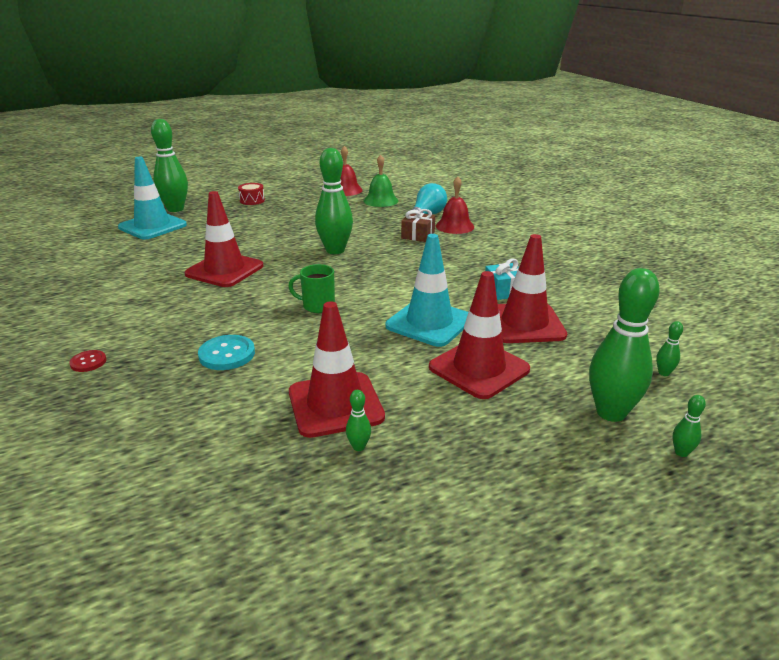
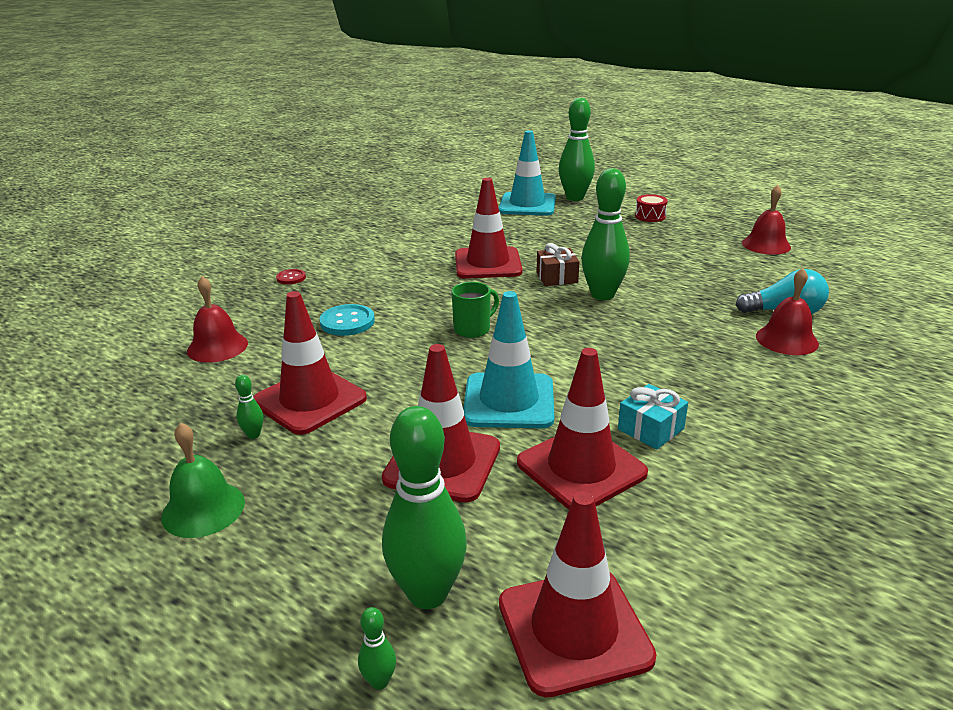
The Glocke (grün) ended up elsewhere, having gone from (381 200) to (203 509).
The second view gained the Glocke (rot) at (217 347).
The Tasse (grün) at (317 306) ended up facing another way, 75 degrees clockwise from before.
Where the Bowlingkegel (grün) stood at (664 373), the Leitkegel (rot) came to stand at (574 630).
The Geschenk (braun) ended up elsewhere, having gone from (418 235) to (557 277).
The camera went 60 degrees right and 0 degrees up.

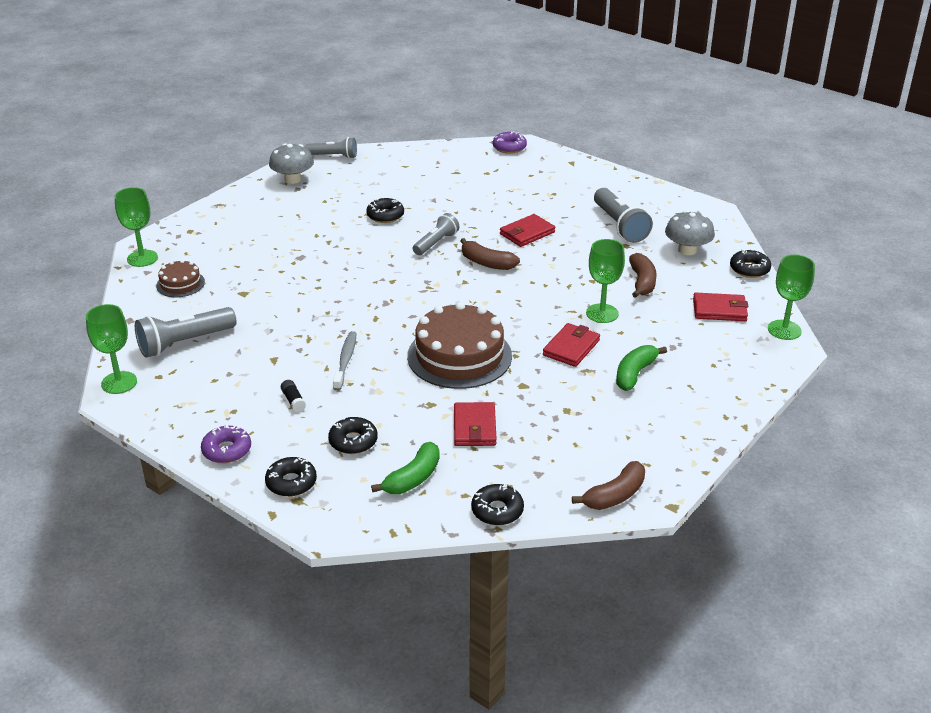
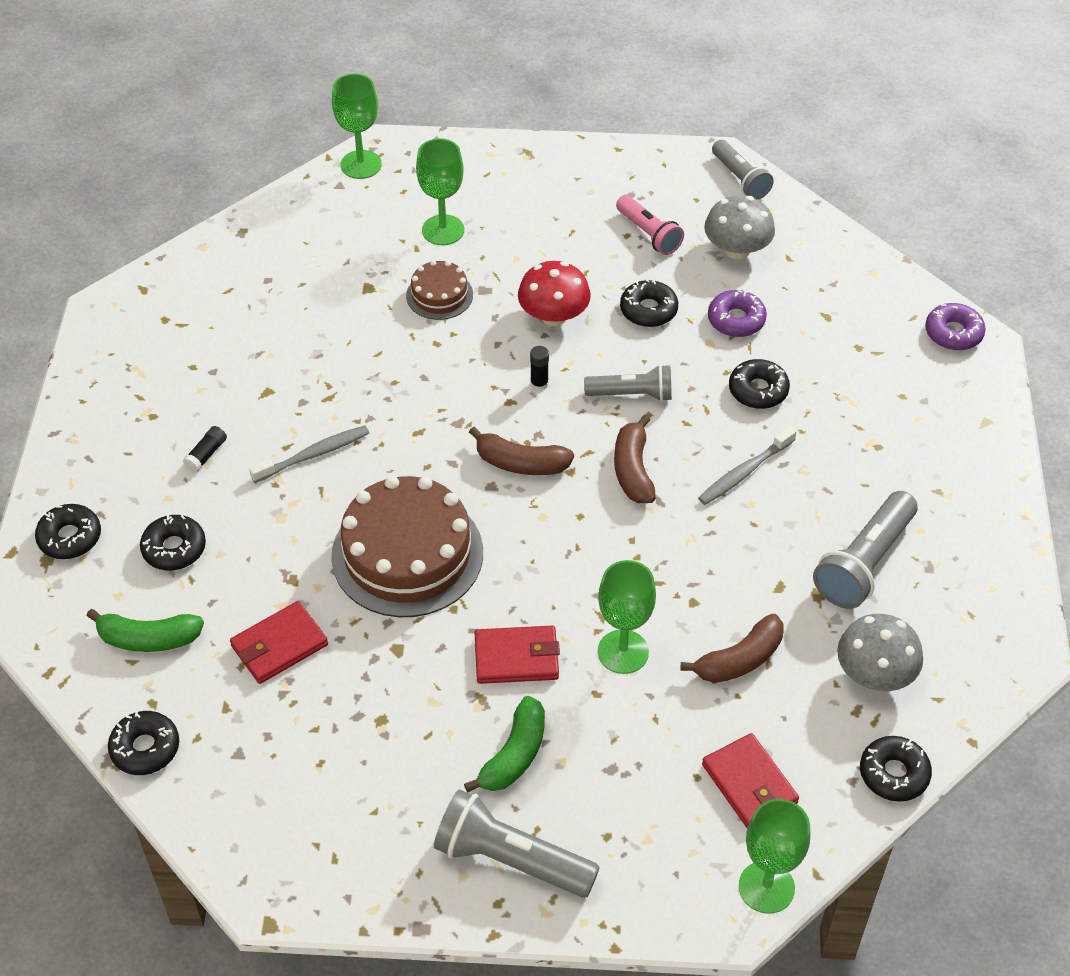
The Kuchen (braun) ended up elsewhere, having gone from (180 284) to (439 295).
The Kelch (grün) ended up elsewhere, having gone from (119 383) to (443 230).
The Taschenlampe (grau) ended up elsewhere, having gone from (184 343) to (510 859).
The Banane (grün) at (635 374) ended up facing another way, 120 degrees clockwise from before.
The Banane (braun) ended up elsewhere, having gone from (614 495) to (520 463).
The second view gained the Pilz (rot) at (553 315).
The second view gained the Klebestift (schwarz) at (539 384).
The second view gained the Taschenlampe (rosa) at (649 234).
Where the Geldbörse (rot) stood at (527 233), the Zahnbürste (grau) came to stand at (744 472).
The Pilz (grau) ended up elsewhere, having gone from (293 179) to (737 249).
The Donut (lila) ended up elsewhere, having gone from (227 450) to (736 320).
The second view gained the Donut (schwarz) at (758 390).
The camera went 55 degrees right and 15 degrees up.

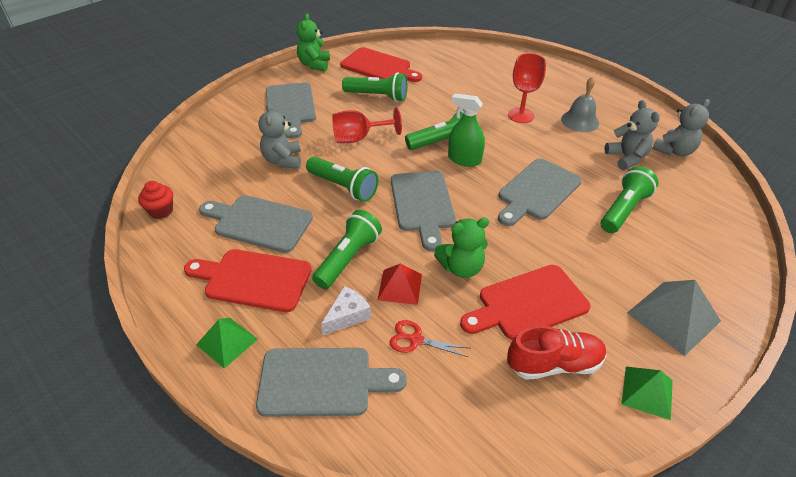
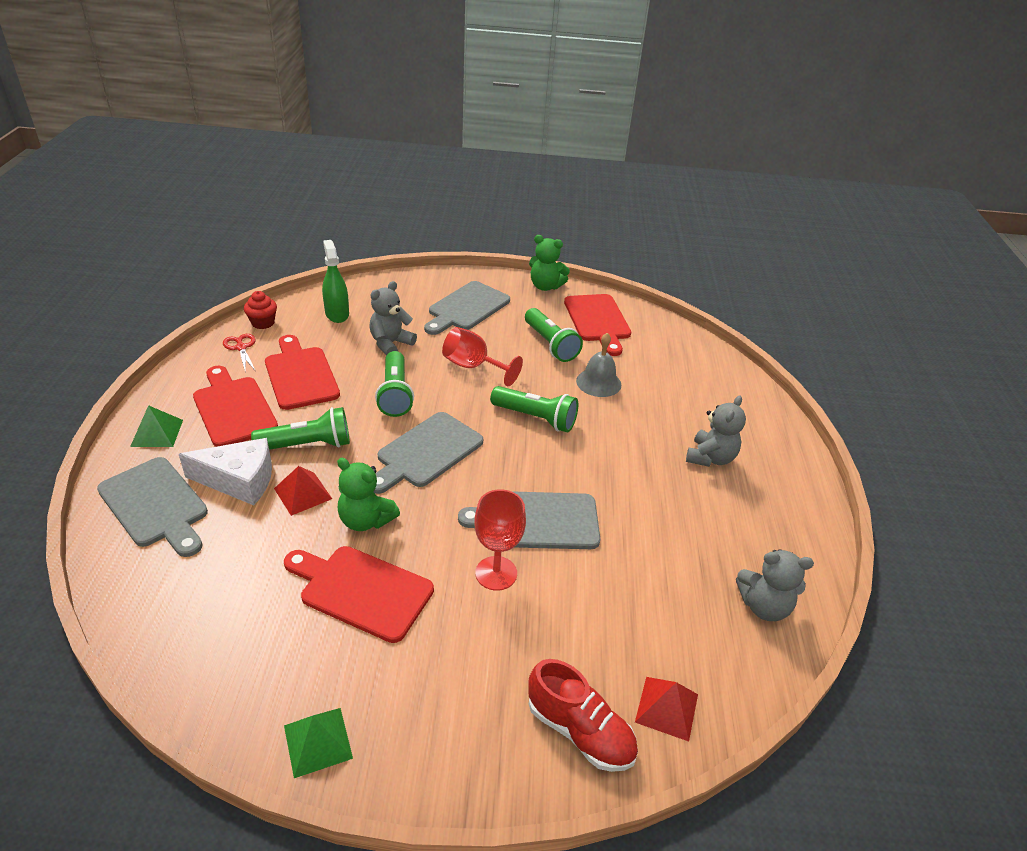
The size of the Käse (weiß) at (347 316) changed by a factor of 1.61.
The Schere (rot) ended up elsewhere, having gone from (415 340) to (241 347).
What was the Schneidebrett (grau) at (259 223) turned into the Schneidebrett (rot) at (300 375).
The Sprühflasche (grün) ended up elsewhere, having gone from (464 159) to (337 314).
The Kelch (rot) ended up elsewhere, having gone from (521 115) to (496 573).
The Teddybär (grün) at (314 65) ended up facing another way, 120 degrees counterclockwise from before.
The Schuh (rot) ended up elsewhere, having gone from (554 364) to (580 731).
The Glocke (grau) ended up elsewhere, having gone from (580 121) to (598 382).
The second view gained the Pyramide (rot) at (667 708).
The Teddybär (grau) ended up elsewhere, having gone from (626 158) to (710 458).
The second view lost the Taschenlampe (grün) at (623 210).
The second view lost the Pyramide (grau) at (673 317).
The camera went 45 degrees right and 5 degrees down.

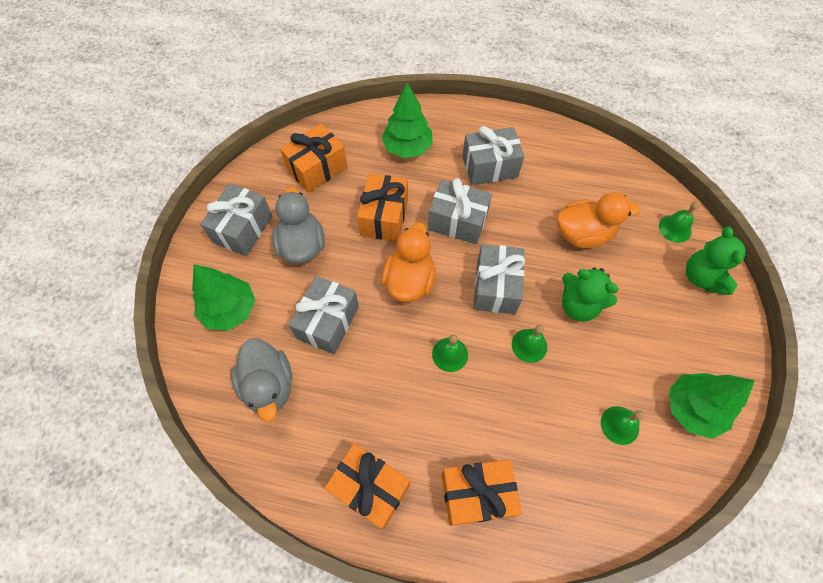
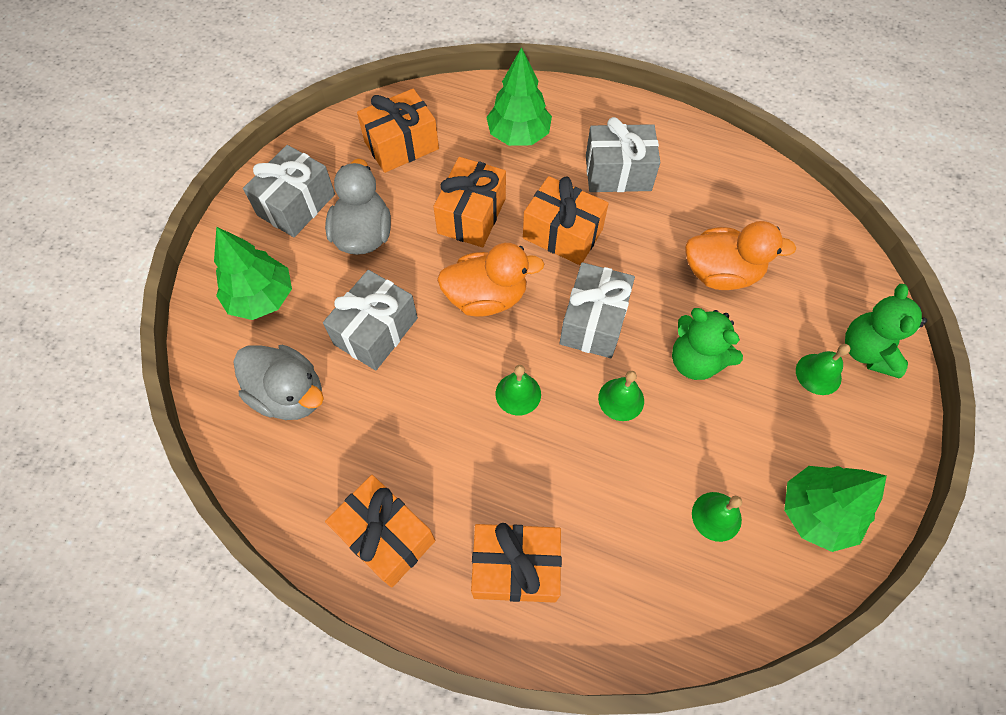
The Ente (grau) at (269 385) ended up facing another way, 45 degrees counterclockwise from before.
The Ente (orange) at (409 281) ended up facing another way, 60 degrees clockwise from before.
What was the Geschenk (grau) at (457 221) turned into the Geschenk (orange) at (562 234).
The Glocke (grün) ended up elsewhere, having gone from (675 228) to (818 374).
The camera went 10 degrees right and 0 degrees up.

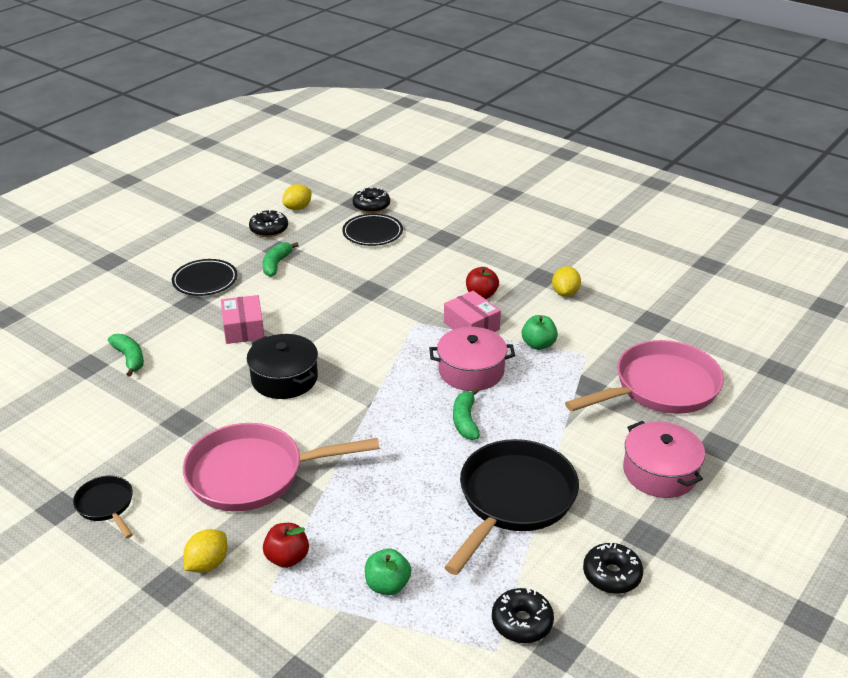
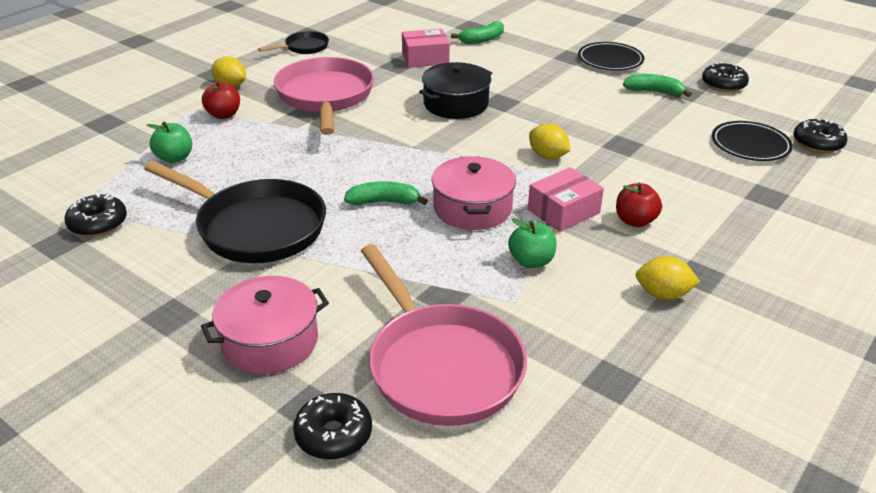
The Donut (schwarz) ended up elsewhere, having gone from (611 575) to (333 435).
The Schachtel (rosa) ended up elsewhere, having gone from (243 328) to (425 58).
The Zitrone (gelb) ended up elsewhere, having gone from (298 208) to (547 156).
The camera went 90 degrees right and 0 degrees up.

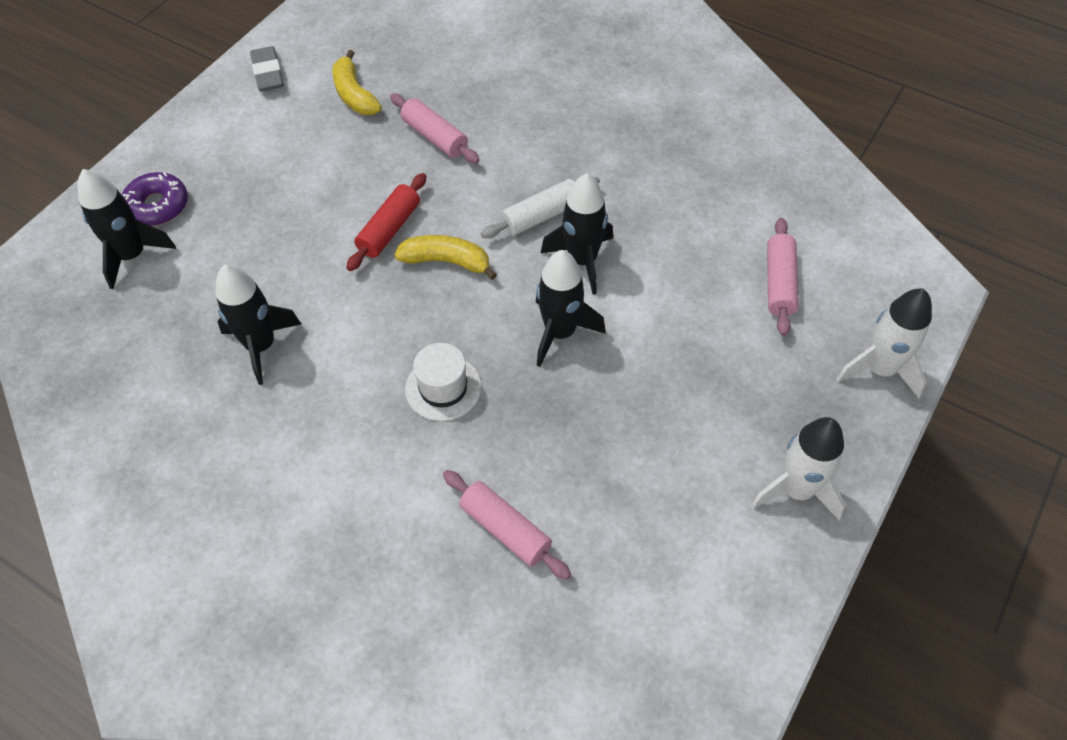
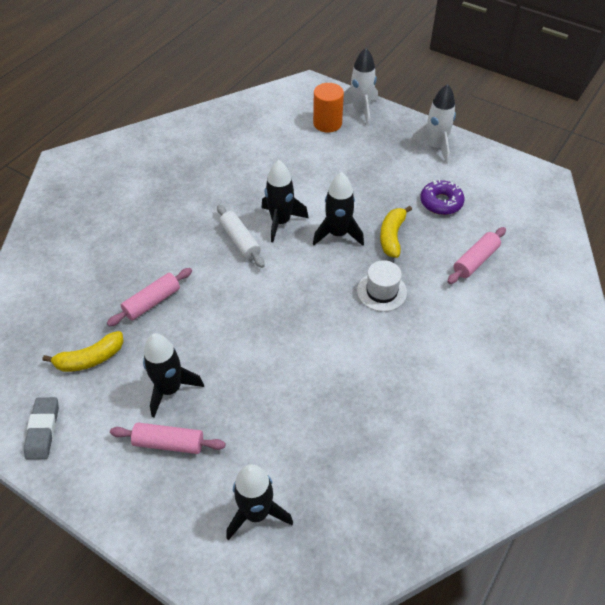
The Radiergummi (grau) at (268 73) ended up facing another way, 75 degrees counterclockwise from before.
The Nudelholz (rosa) ended up elsewhere, having gone from (779 283) to (169 443).
The Rakete (schwarz) ended up elsewhere, having gone from (261 346) to (170 389).
The second view gained the Vollzylinder (orange) at (327 123).
The Banane (gelb) ended up elsewhere, having gone from (447 261) to (392 236).
The Donut (lila) ended up elsewhere, having gone from (157 206) to (441 202).
The second view lost the Nudelholz (rot) at (389 229).
The camera went 90 degrees left and 5 degrees down.

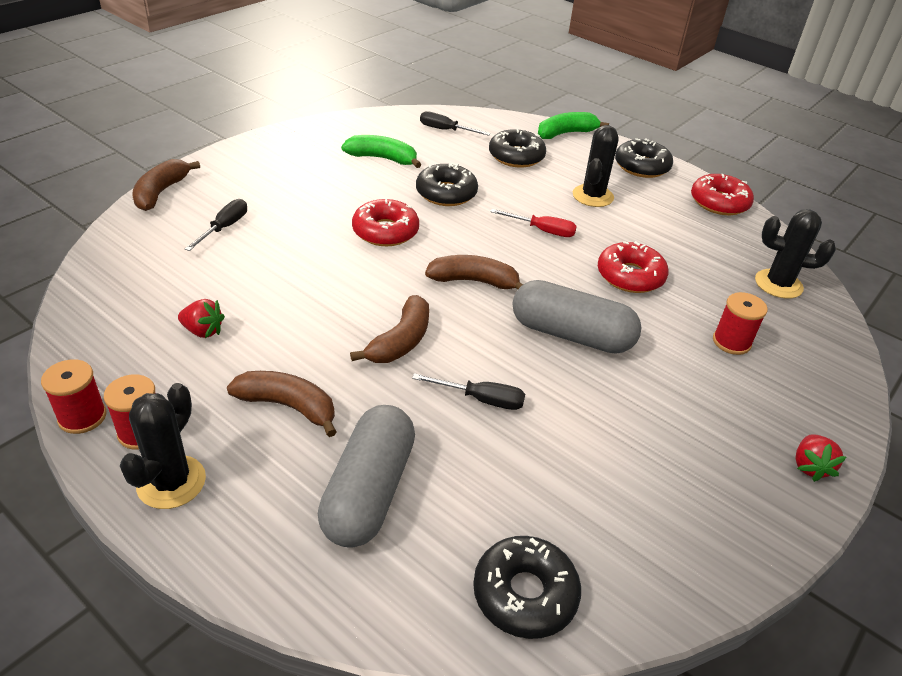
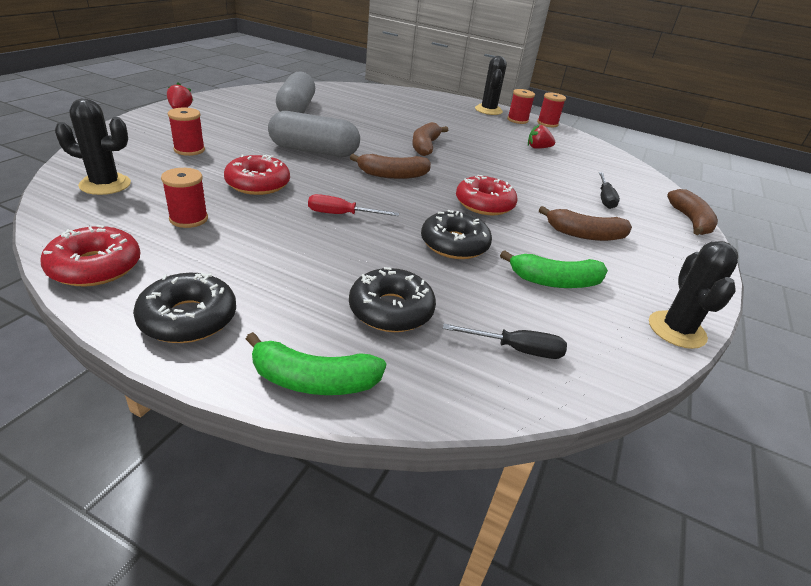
The second view gained the Garnrolle (rot) at (189 219).
The Banane (grün) at (566 133) ended up facing another way, 45 degrees clockwise from before.
The Kapsel (grau) ended up elsewhere, having gone from (369 491) to (296 109).
The Banane (braun) ended up elsewhere, having gone from (288 406) to (585 235).
The Kaktus (schwarz) ended up elsewhere, having gone from (592 196) to (676 330).
The second view lost the Schraubenzieher (schwarz) at (481 399).
The second view lost the Donut (schwarz) at (525 594).
The camera went 165 degrees right and 5 degrees down.

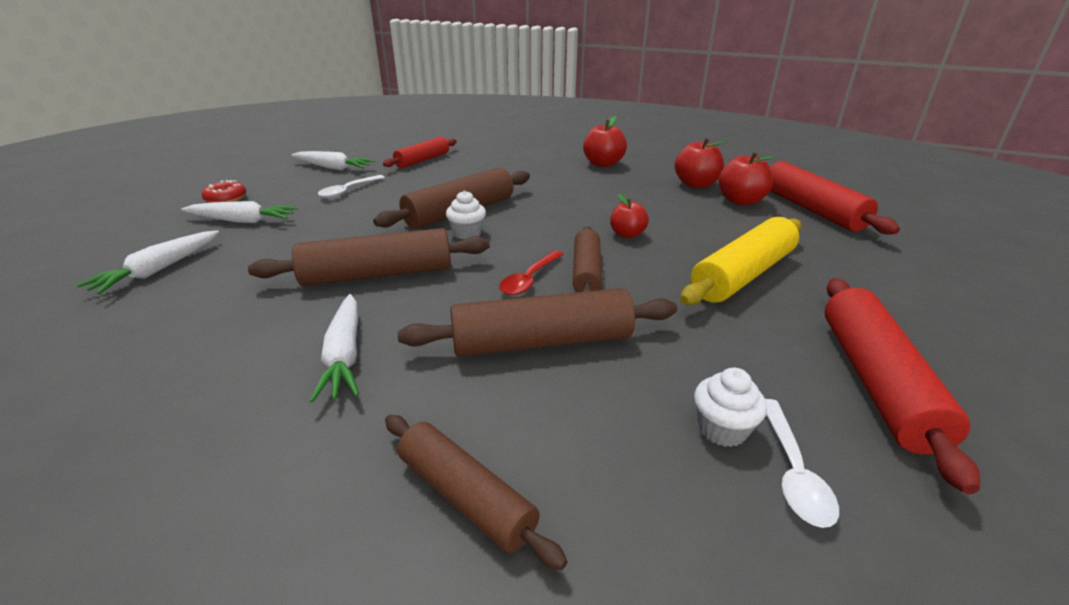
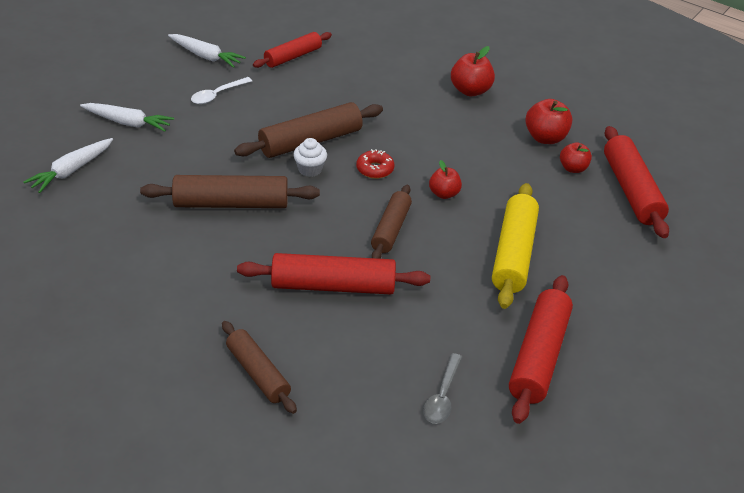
What was the Nudelholz (braun) at (542 341) turned into the Nudelholz (rot) at (333 285).
The Donut (rot) ended up elsewhere, having gone from (226 198) to (375 169).
What was the Löffel (weiß) at (793 471) turned into the Löffel (grau) at (442 396).
The Nudelholz (gelb) at (742 274) ended up facing another way, 45 degrees counterclockwise from before.
The size of the Apfel (rot) at (740 201) changed by a factor of 0.66.
The second view lost the Karotte (weiß) at (344 355).
The second view lost the Löffel (rot) at (529 279).
The second view lost the Muffin (weiß) at (722 429).
The camera went 10 degrees right and 10 degrees up.

